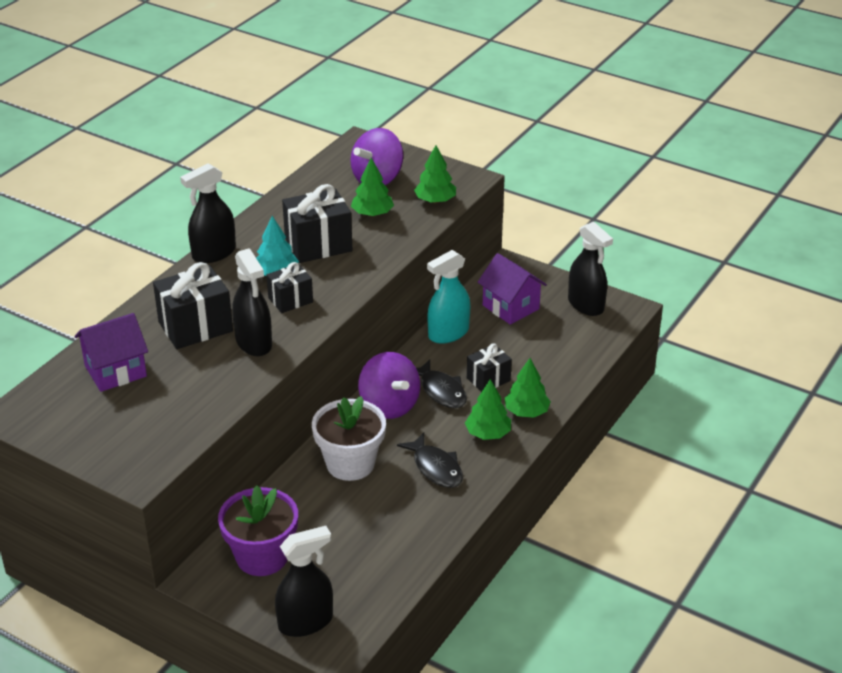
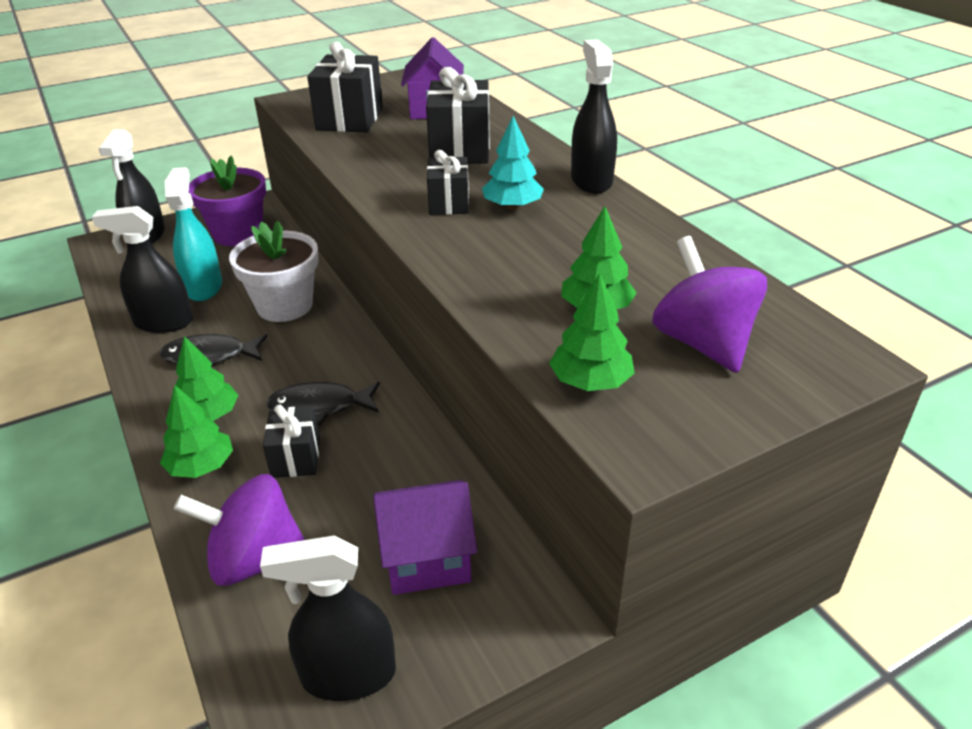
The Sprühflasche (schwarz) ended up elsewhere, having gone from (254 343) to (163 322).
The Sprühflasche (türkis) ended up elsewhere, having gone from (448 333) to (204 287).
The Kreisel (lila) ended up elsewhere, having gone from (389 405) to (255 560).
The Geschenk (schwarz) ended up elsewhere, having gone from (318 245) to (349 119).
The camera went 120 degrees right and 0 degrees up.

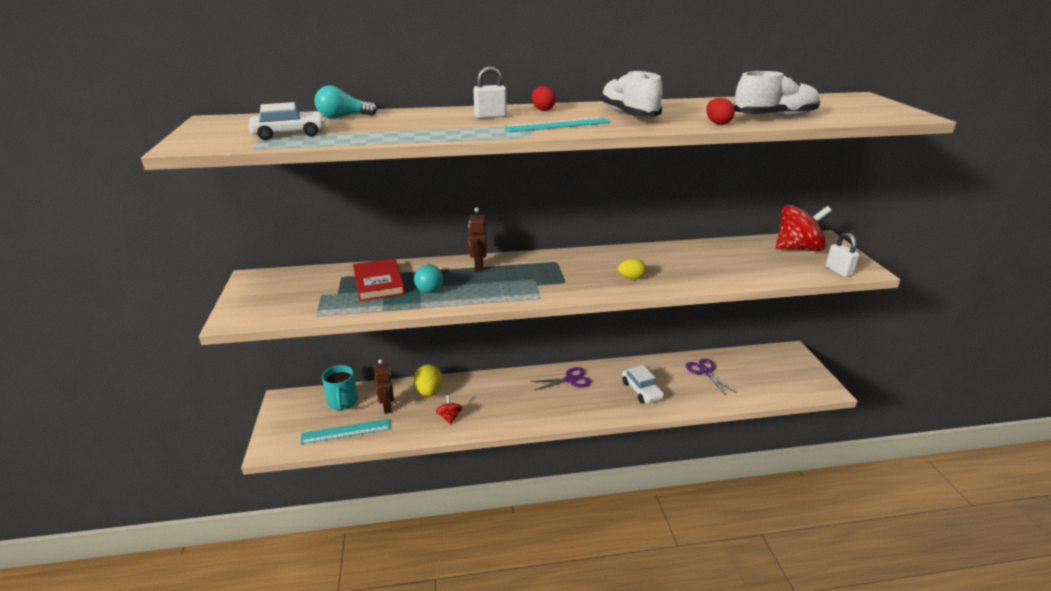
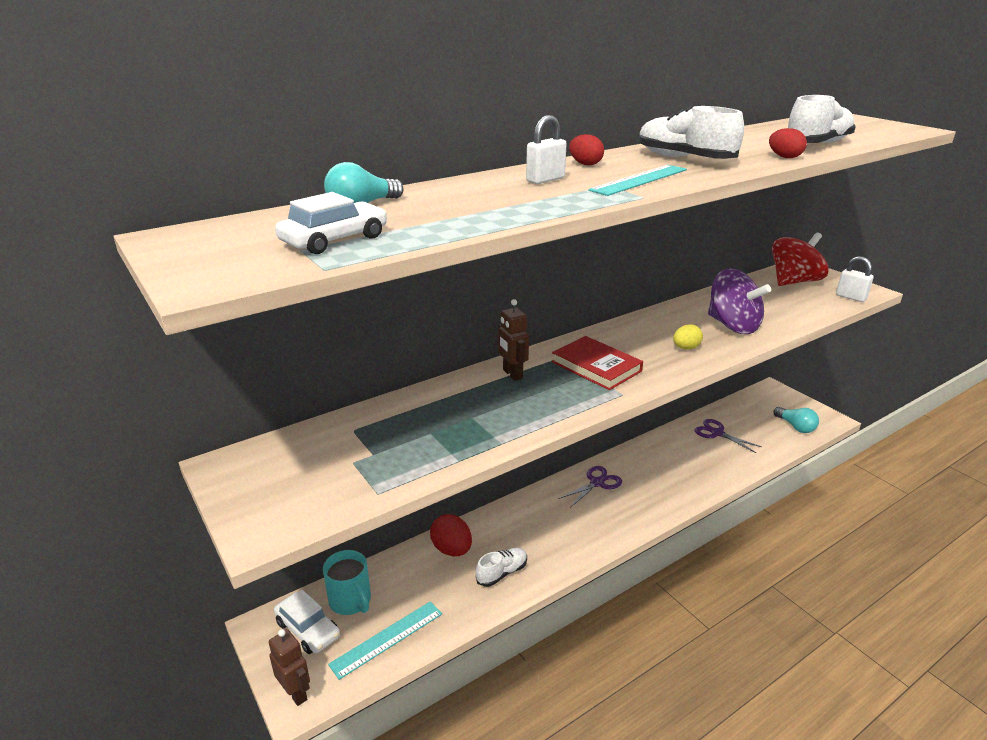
The Roboter (braun) ended up elsewhere, having gone from (387 407) to (296 693).
The Auto (weiß) ended up elsewhere, having gone from (641 390) to (308 629).
What was the Ei (gelb) at (429 392) turned into the Ei (rot) at (452 549).
Where the Kreisel (rot) stood at (449 417), the Schuh (weiß) came to stand at (502 573).
The Buch (rot) ended up elsewhere, having gone from (379 283) to (596 366).
The second view gained the Kreisel (lila) at (733 326).
The Glühbirne (türkis) ended up elsewhere, having gone from (429 287) to (795 427).
The camera went 25 degrees left and 0 degrees up.

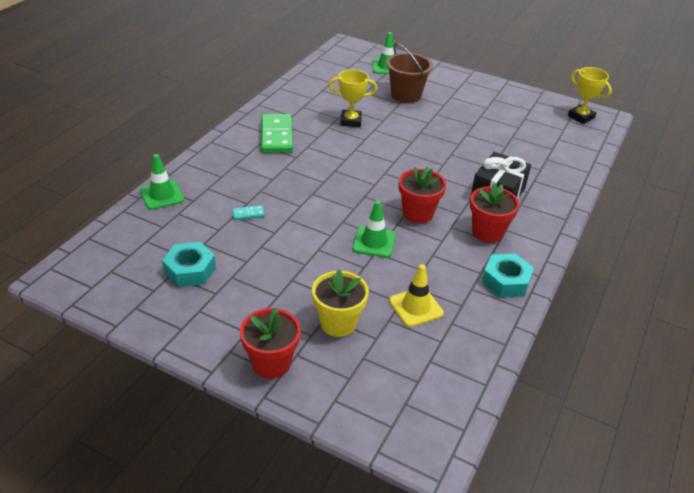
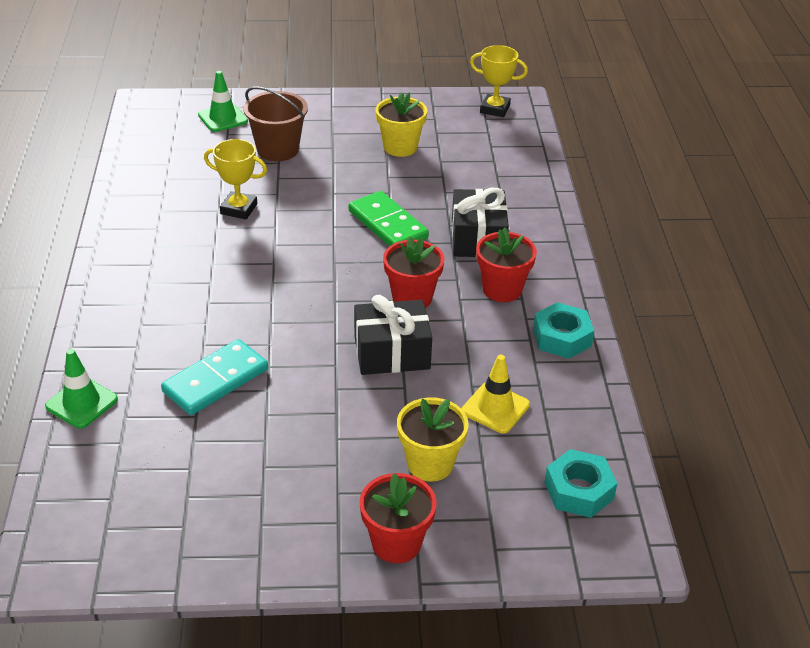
The size of the Dominostein (türkis) at (248 214) changed by a factor of 2.29.
The Pokal (gelb) at (351 121) ended up facing another way, 45 degrees clockwise from before.
The Dominostein (grün) ended up elsewhere, having gone from (276 136) to (387 224).
Where the Leitkegel (grün) stood at (374 242), the Geschenk (schwarz) came to stand at (392 353).
The second view gained the Blumentopf (gelb) at (400 147).
The Sechskantmutter (türkis) ended up elsewhere, having gone from (190 270) to (579 490).
The camera went 30 degrees left and 0 degrees up.

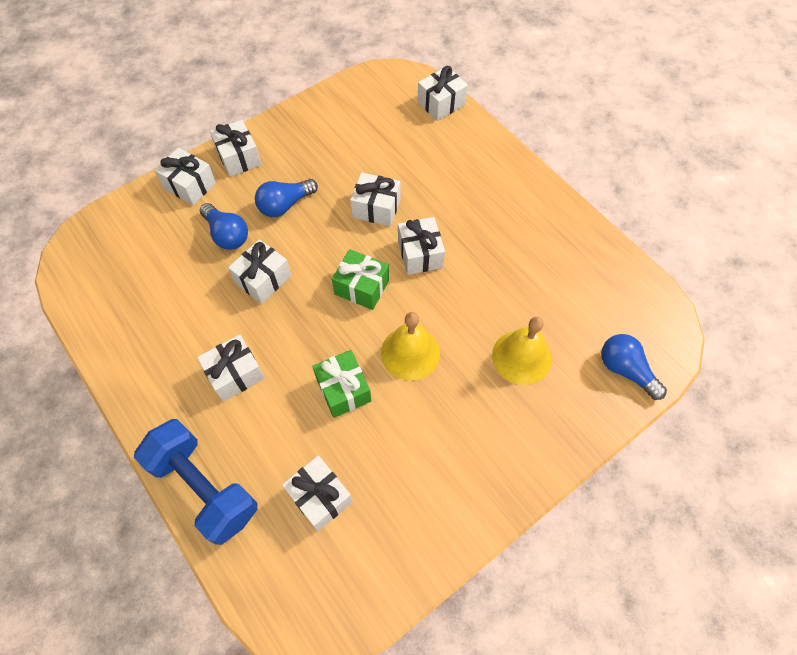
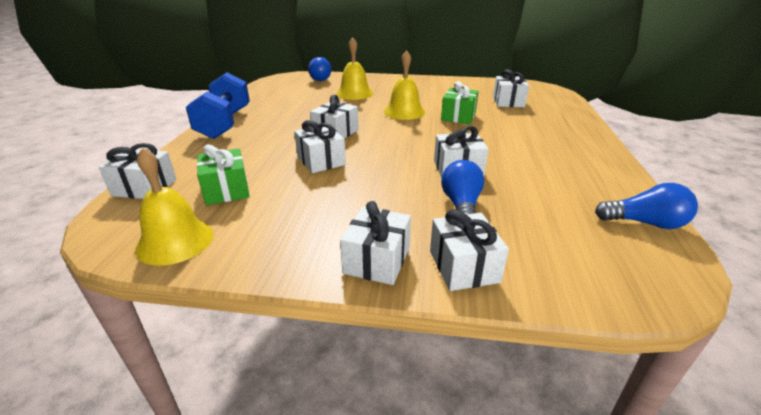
The second view gained the Glocke (gelb) at (175 241).
The Hantel (blau) ended up elsewhere, having gone from (205 487) to (224 123).
The Geschenk (grün) ended up elsewhere, having gone from (361 287) to (226 190).
The Glühbirne (blau) ended up elsewhere, having gone from (285 205) to (644 223).
The second view lost the Geschenk (weiß) at (235 374).
The camera went 135 degrees left and 30 degrees down.

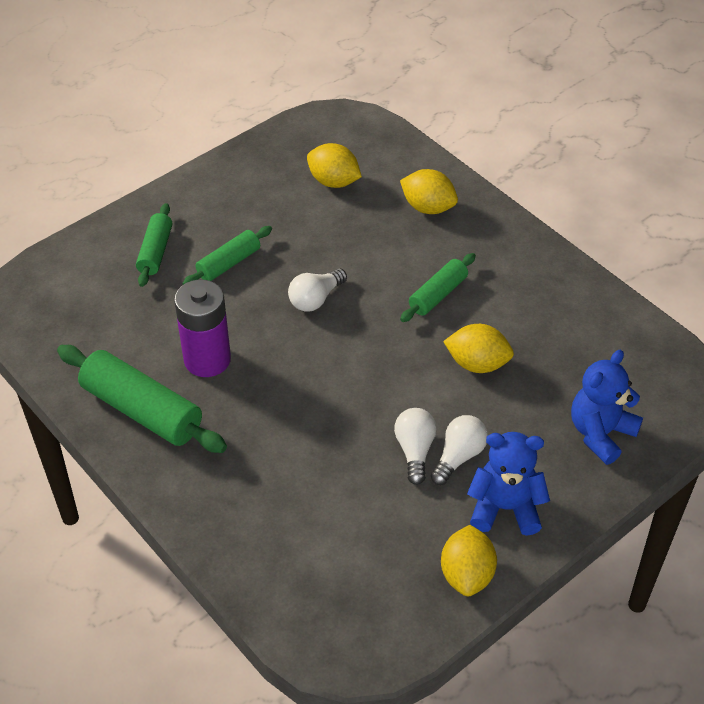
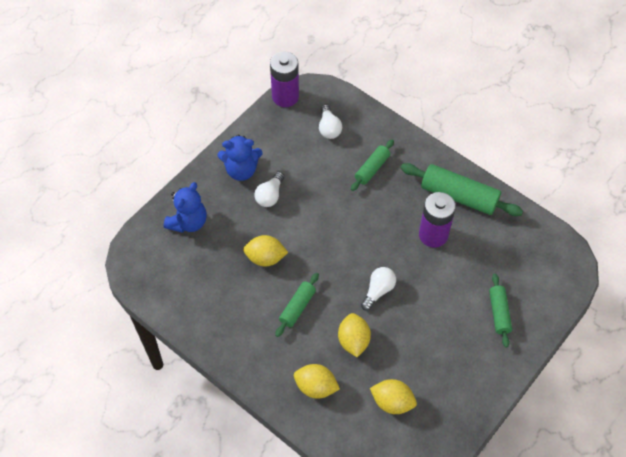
The second view gained the Batterie (lila) at (285 96).
The Glühbirne (weiß) ended up elsewhere, having gone from (415 450) to (329 128).
The Zitrone (gelb) ended up elsewhere, having gone from (467 574) to (353 341).
The Nudelholz (grün) ended up elsewhere, having gone from (229 263) to (372 168).
The camera went 170 degrees right and 10 degrees up.

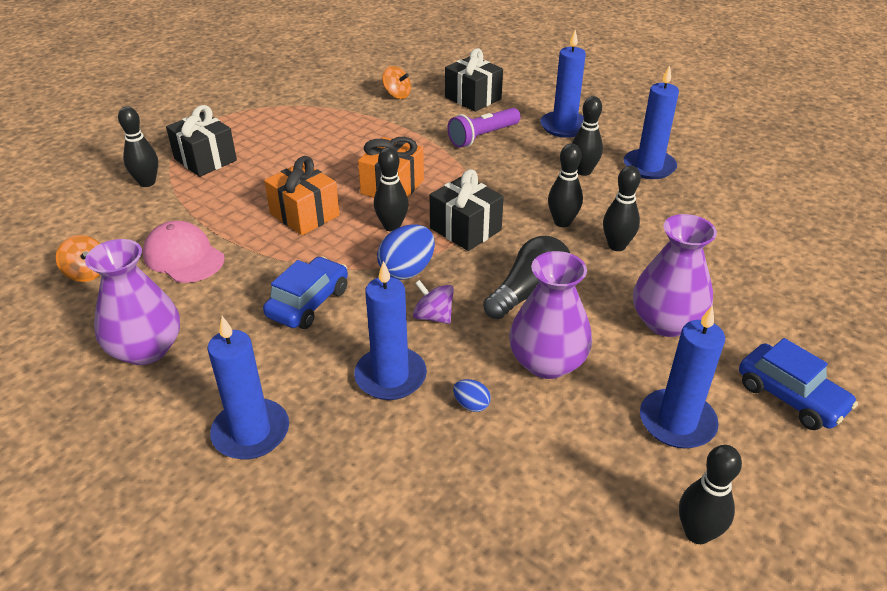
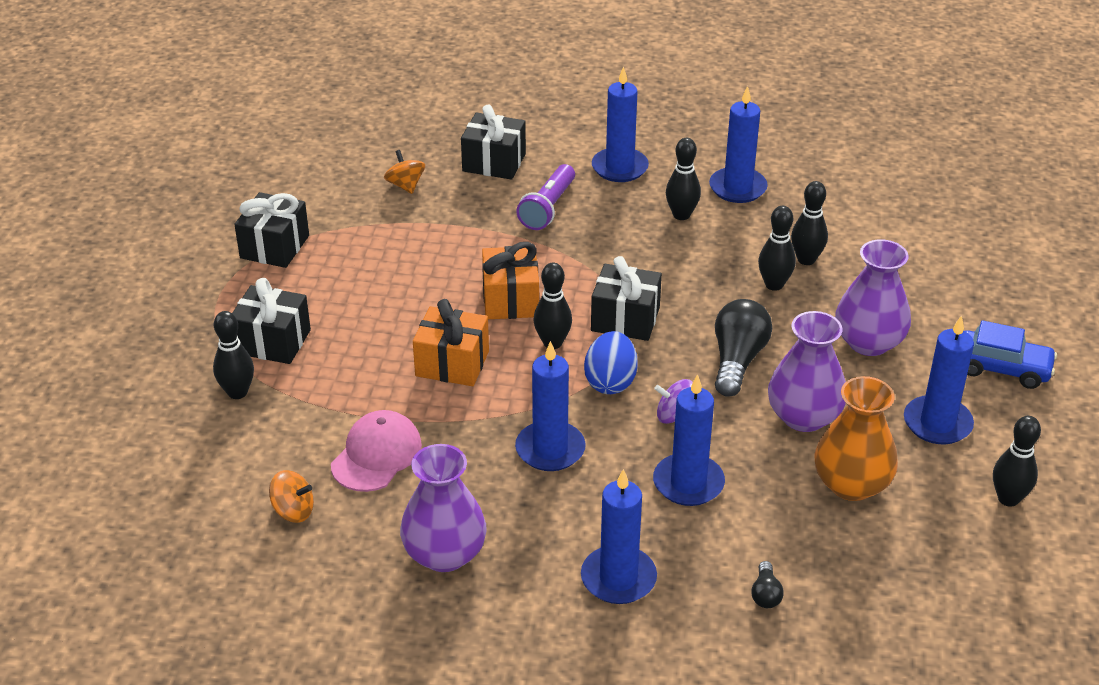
The second view gained the Geschenk (schwarz) at (275 247).
The Kappe (rosa) at (184 257) ended up facing another way, 105 degrees clockwise from before.
The Kreisel (orange) at (397 95) ended up facing another way, 120 degrees counterclockwise from before.
Where the Auto (blau) stood at (308 303), the Kerze (blau) came to stand at (550 449).
The second view gained the Glühbirne (schwarz) at (765 594).
The Bowlingkegel (schwarz) ended up elsewhere, having gone from (562 222) to (806 259).
The second view gained the Vase (orange) at (851 484).
The second view lost the Ei (blau) at (471 405).
The camera went 30 degrees left and 0 degrees up.

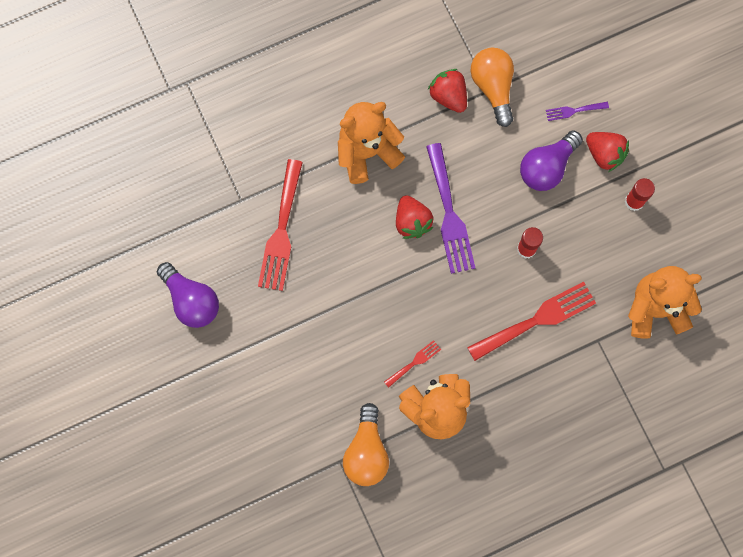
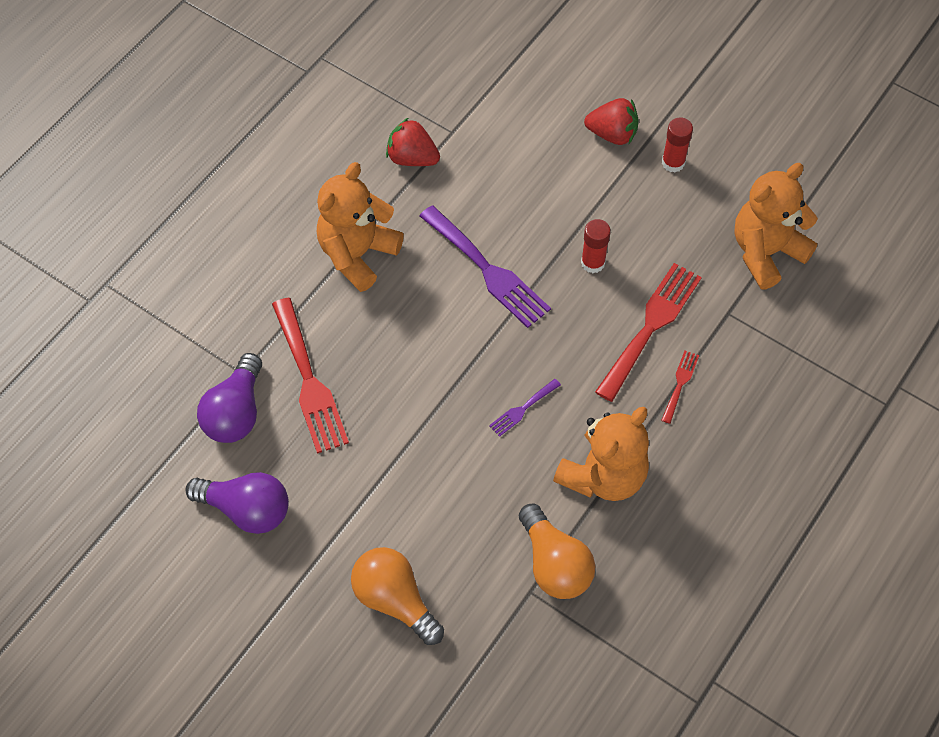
The Glühbirne (lila) ended up elsewhere, having gone from (547 167) to (236 412).
The Glühbirne (orange) ended up elsewhere, having gone from (493 88) to (395 600).
The Gabel (lila) ended up elsewhere, having gone from (574 111) to (522 409).
The Gabel (rot) ended up elsewhere, having gone from (414 362) to (680 383).
The second view lost the Erdbeere (rot) at (412 222).
The camera went 30 degrees left and 15 degrees down.

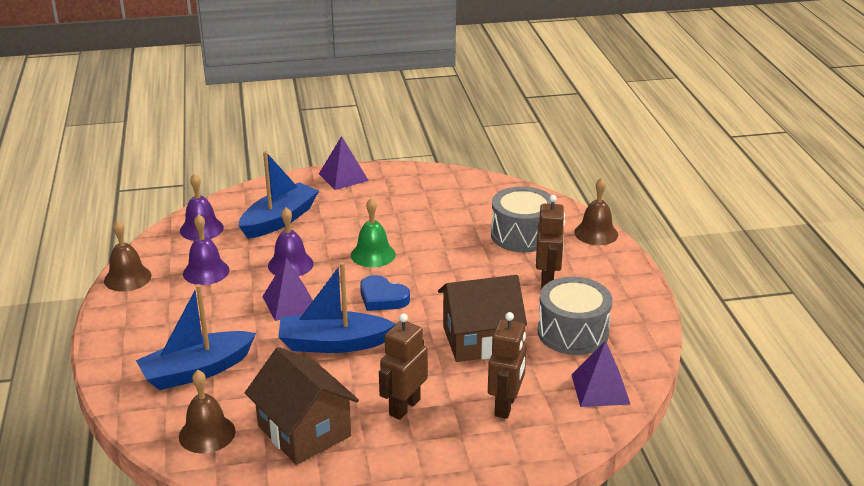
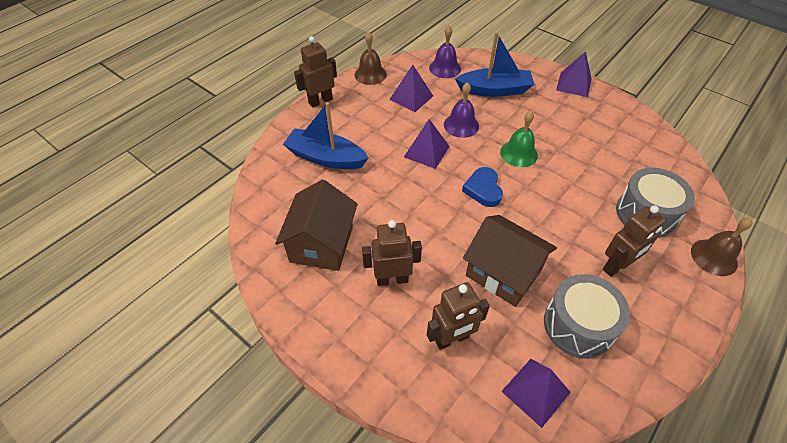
The second view gained the Roboter (braun) at (320 101).
Where the Glocke (lila) stood at (206 271), the Pyramide (lila) came to stand at (411 97).
The second view lost the Glocke (braun) at (207 433).
The second view lost the Boot (blau) at (333 343).
The camera went 50 degrees right and 20 degrees up.

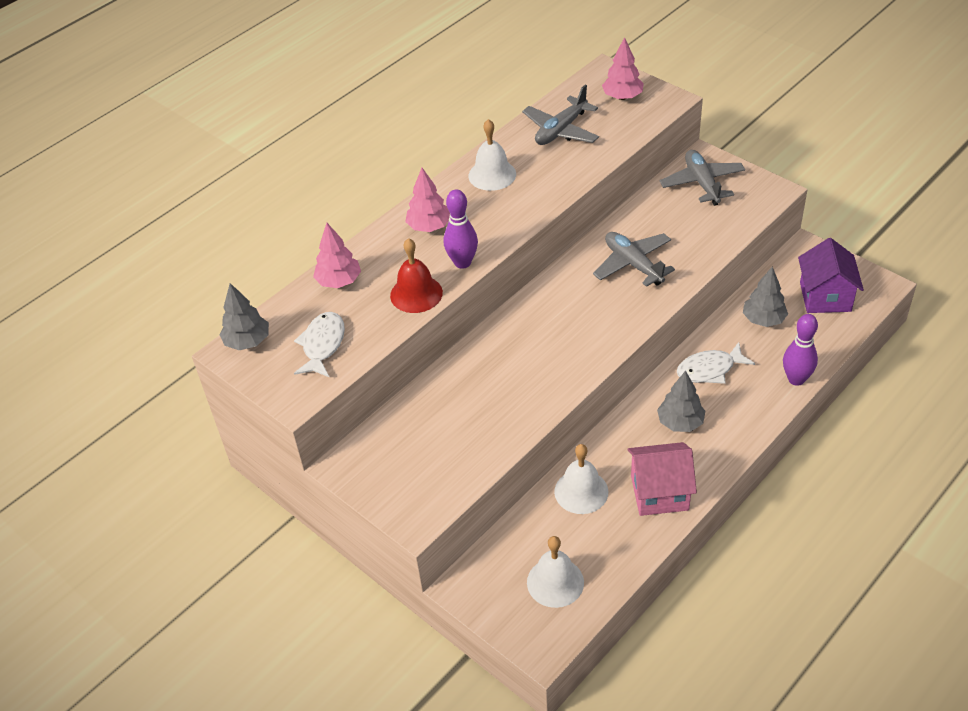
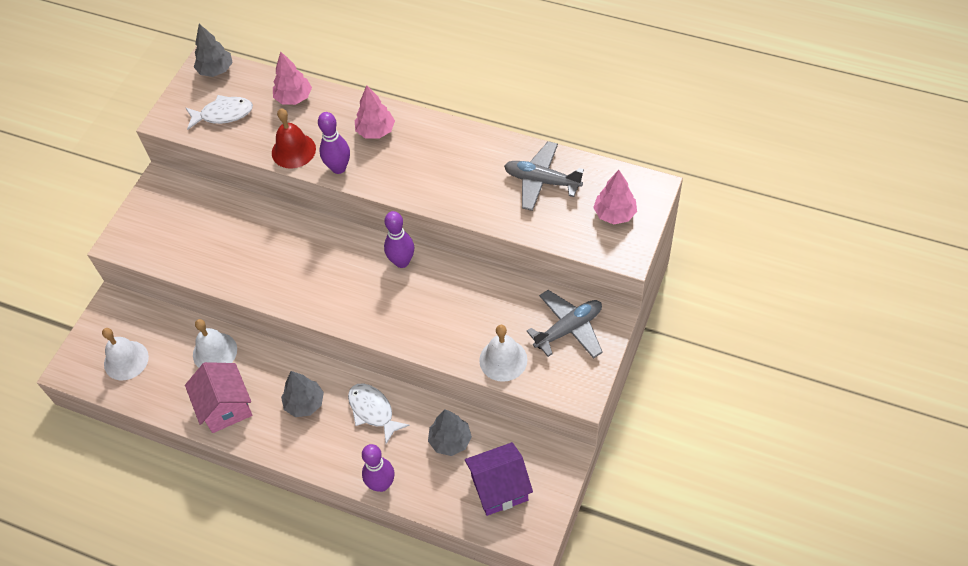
The second view gained the Bowlingkegel (lila) at (402 262).
The Glocke (weiß) ended up elsewhere, having gone from (492 175) to (503 360).
The second view lost the Flugzeug (grau) at (633 264).
The camera went 70 degrees right and 10 degrees up.

